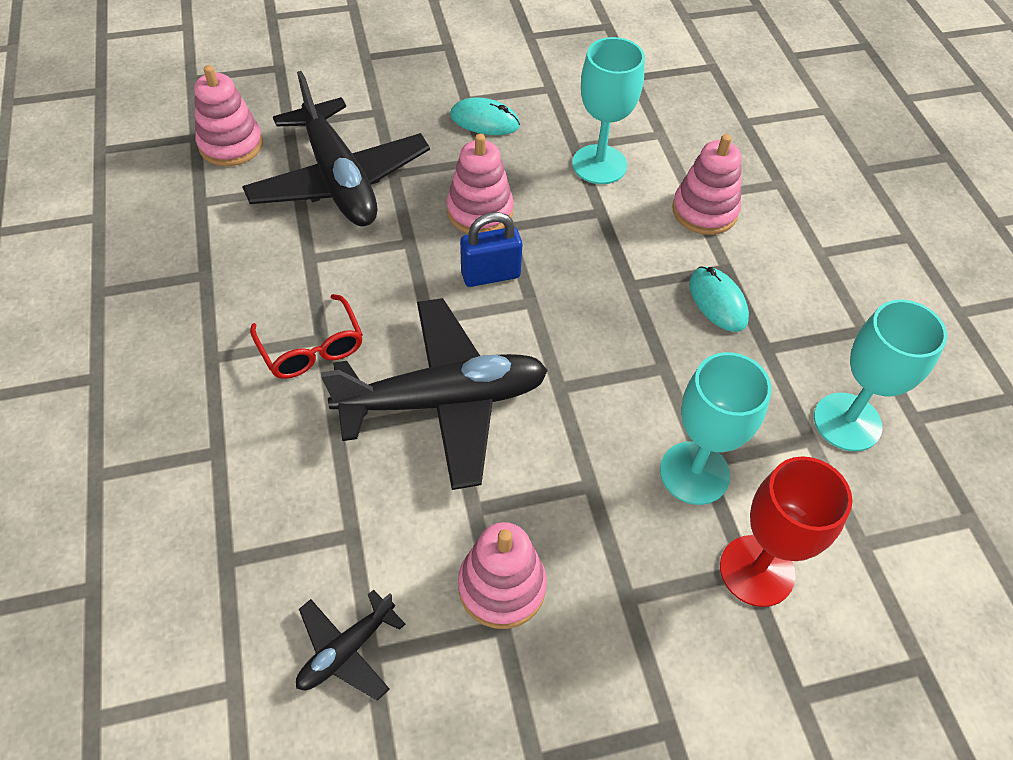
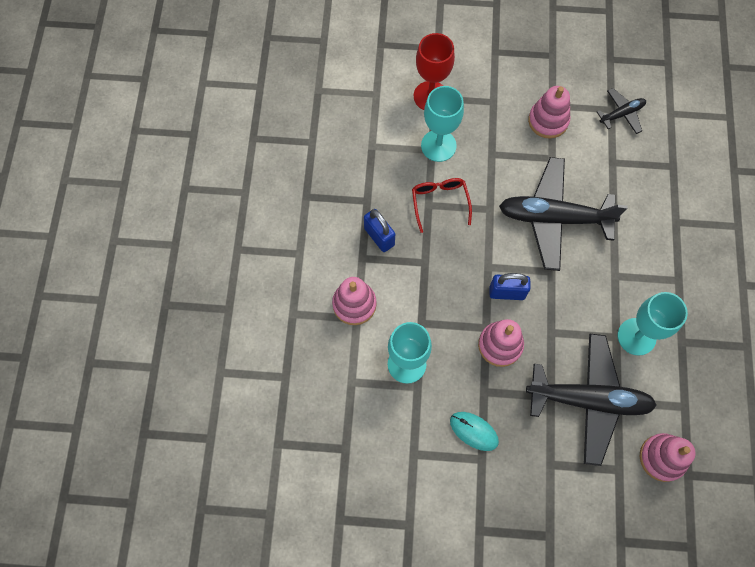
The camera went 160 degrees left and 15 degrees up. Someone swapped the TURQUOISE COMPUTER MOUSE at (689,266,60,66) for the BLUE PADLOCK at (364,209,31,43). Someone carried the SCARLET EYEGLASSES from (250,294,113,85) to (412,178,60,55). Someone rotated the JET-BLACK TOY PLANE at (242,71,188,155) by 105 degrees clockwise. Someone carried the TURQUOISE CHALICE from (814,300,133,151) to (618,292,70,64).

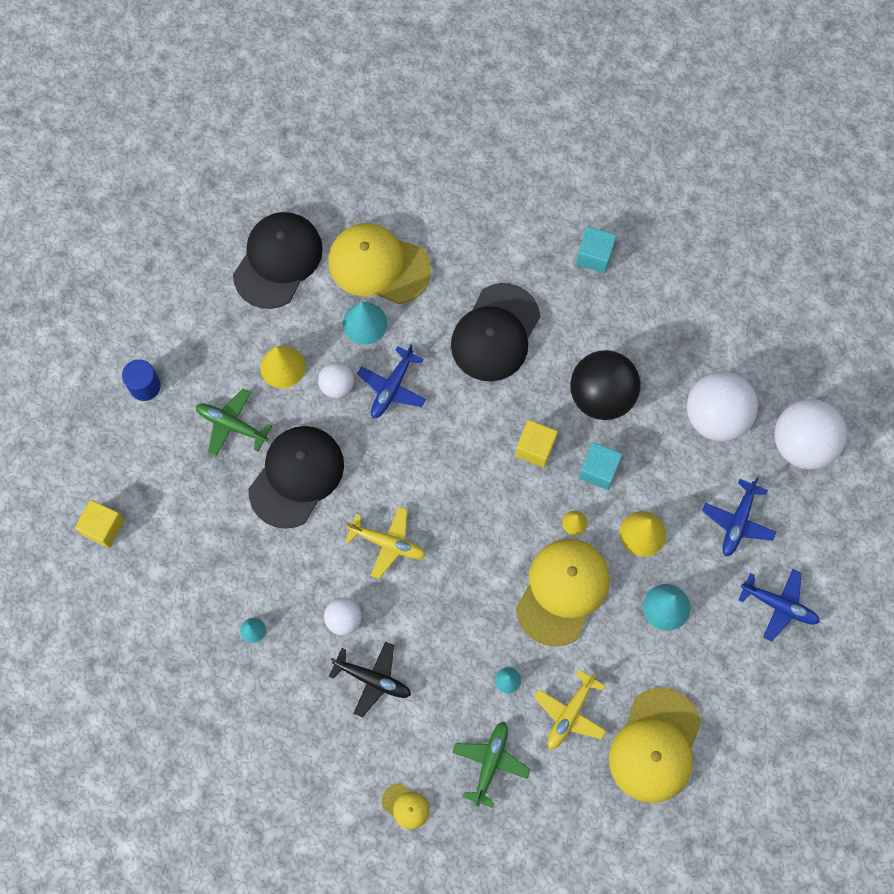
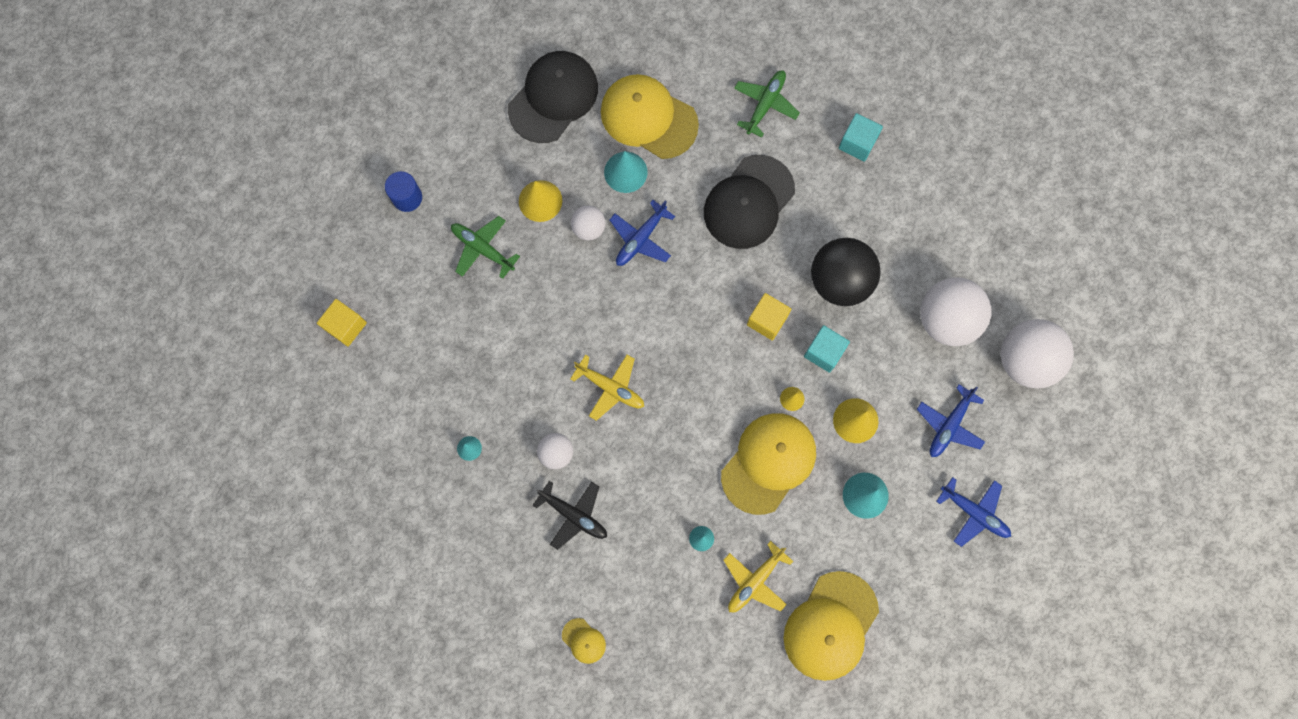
The camera went 10 degrees right and 5 degrees up. Someone carried the GREEN TOY PLANE from (452,722,79,86) to (734,70,66,68). Someone took away the JET-BLACK CAP at (249,426,95,103).

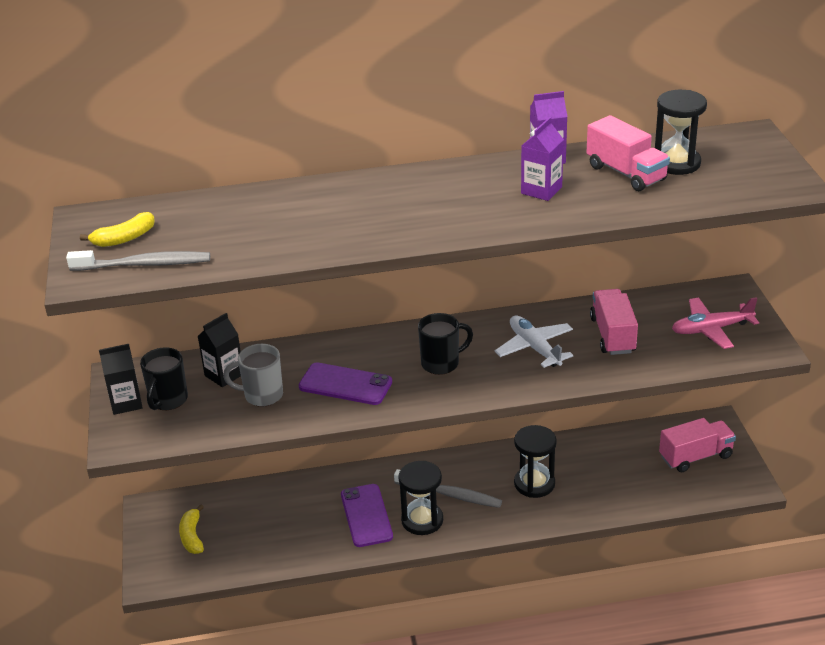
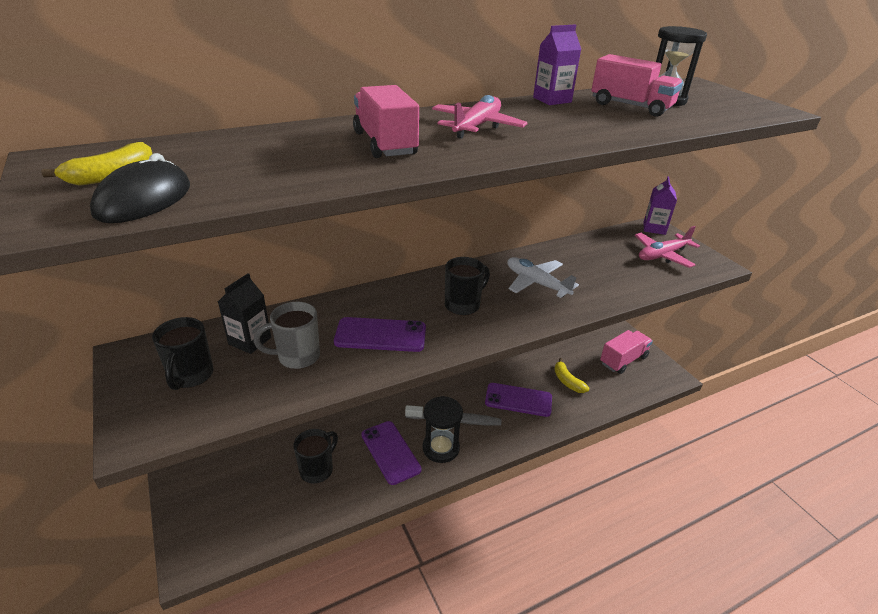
The camera went 20 degrees left and 0 degrees up. Someone swapped the GREY TOOTH BRUSH at (66,250,144,21) for the JET-BLACK COMPUTER MOUSE at (90,153,100,70). Someone put down the JET-BLACK COFFEE MUG at (294,429,44,55). Someone carried the PINK TOY TRUCK from (590,289,48,66) to (353,85,66,73). Someone put down the PINK TOY PLANE at (432,95,96,44). Someone swapped the JET-BLACK HOURGLASS at (514,425,43,73) for the VIOLET SMARTPHONE at (485,383,67,34). Someone carried the YELLOW BANANA from (179,504,25,50) to (554,358,35,35). Someone carried the VIOLET JUICE CARTON from (521,117,43,84) to (643,176,34,59). Someone took away the JET-BLACK JUICE CARTON at (99,344,44,71).

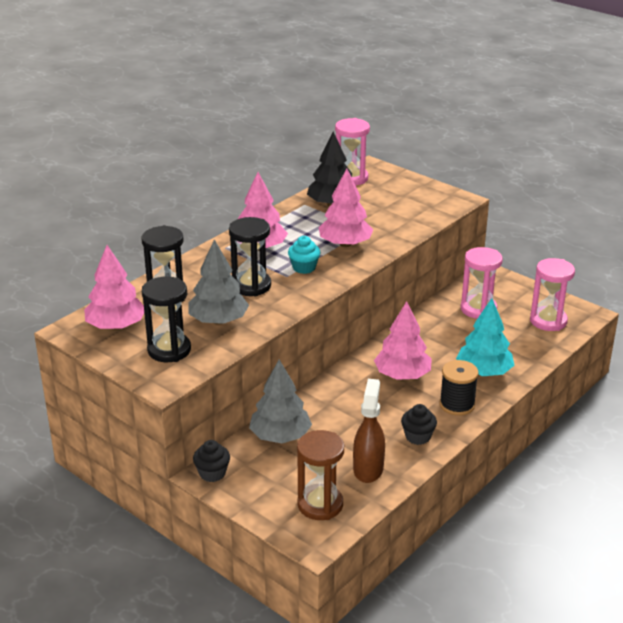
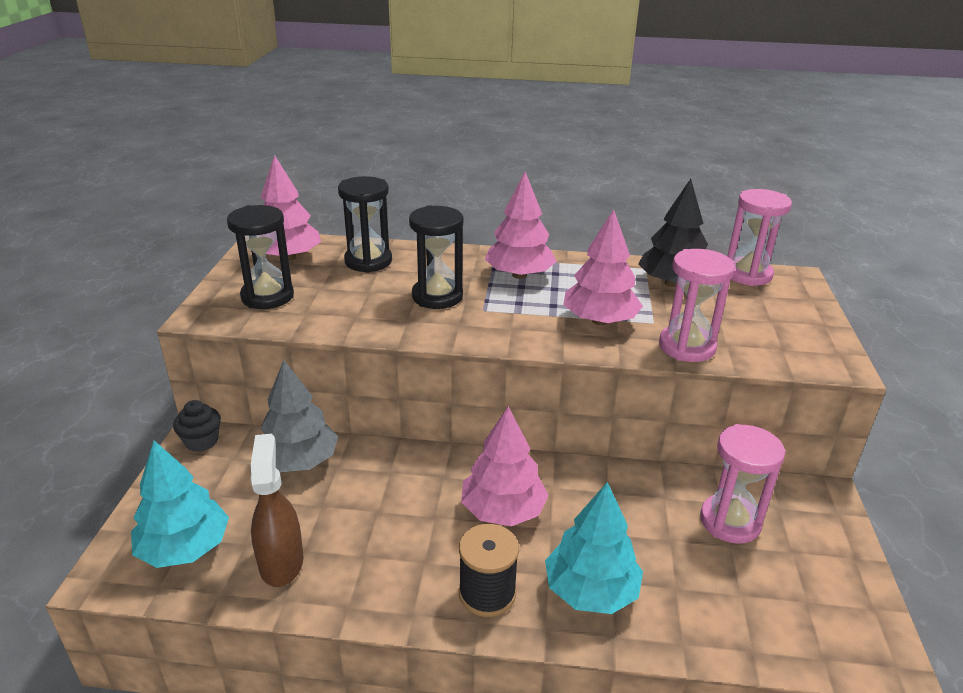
The camera went 55 degrees right and 0 degrees up. Someone swapped the DARK BROWN HOURGLASS at (297,430,47,90) for the TURQUOISE FIR TREE at (131,441,98,127). Someone rotated the DARK BROWN SPRAYER at (353,379,32,104) by 75 degrees counterclockwise. Someone carried the PINK HOURGLASS from (530,258,45,73) to (659,249,76,113). Someone took away the GREY FIR TREE at (188,240,61,85). Someone took away the TURQUOISE MUFFIN at (288,236,32,38). Someone took away the JET-BLACK MUFFIN at (401,404,36,41).

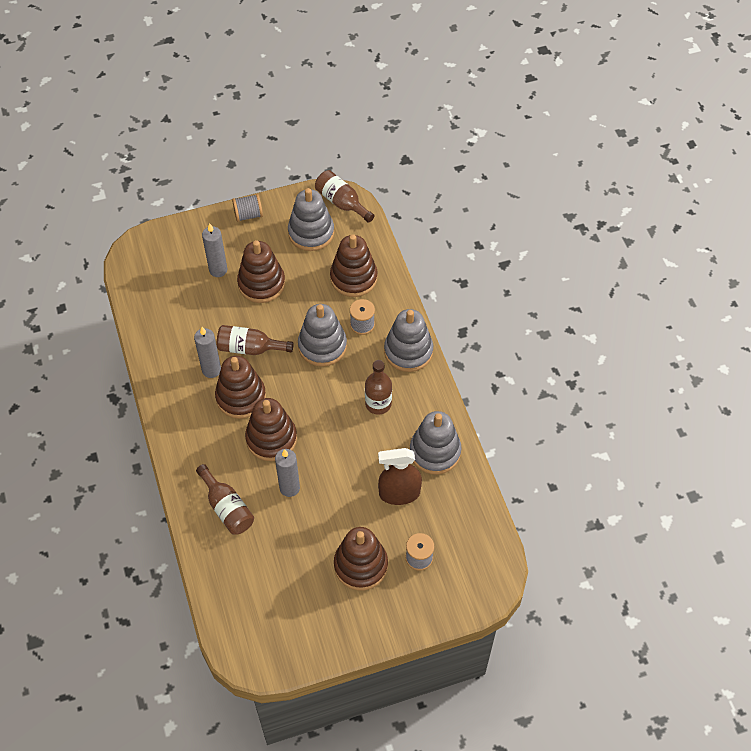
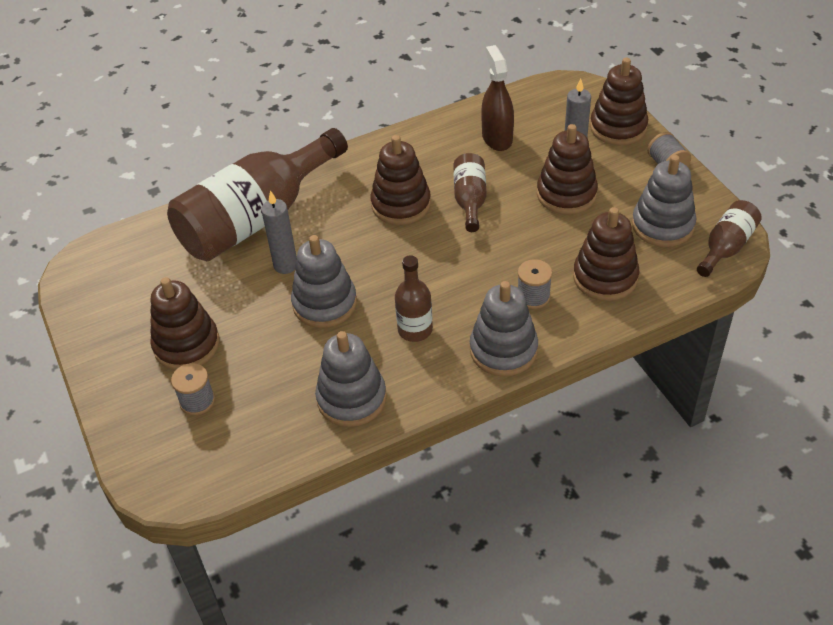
The camera went 85 degrees right and 10 degrees down. Someone scaled the DARK BROWN BOTTLE at (196,464,58,71) by 2.12. Someone carried the GREY STACKING RINGS from (298,304,49,63) to (291,235,66,93). Someone carried the DARK BROWN SPRAYER from (378,448,44,57) to (481,45,33,106). Someone carried the DARK BROWN STACKING RINGS from (245,398,52,63) to (590,58,58,88). Someone took away the GREY PILLAR CANDLE at (194,327,27,51).

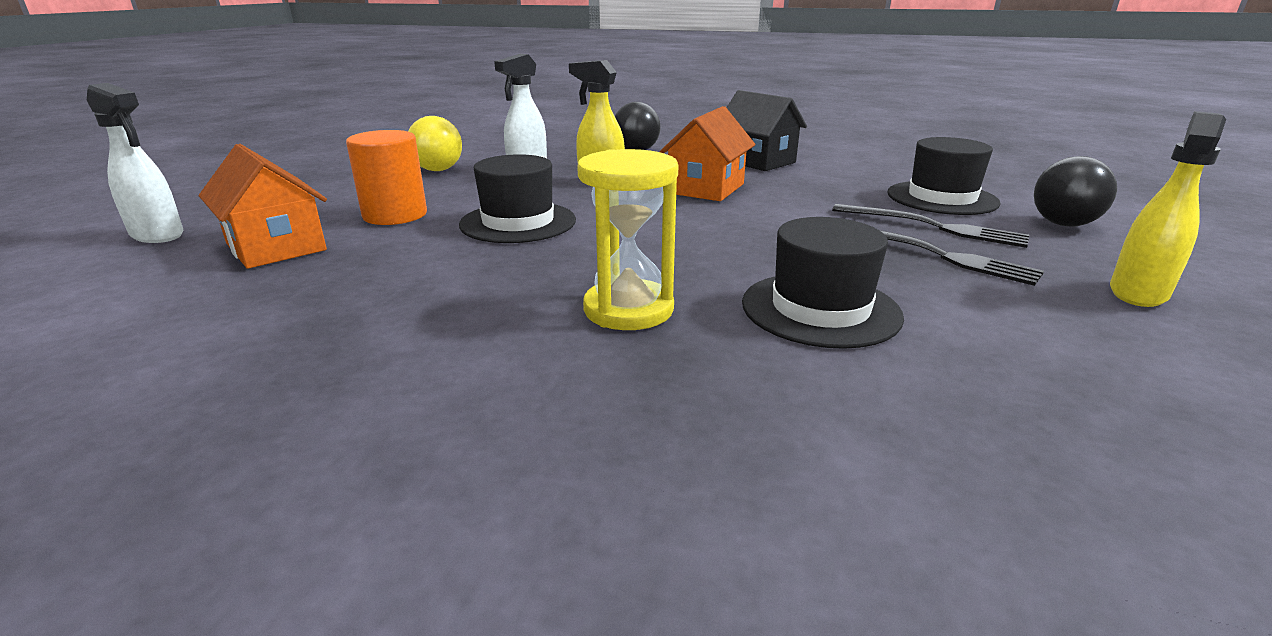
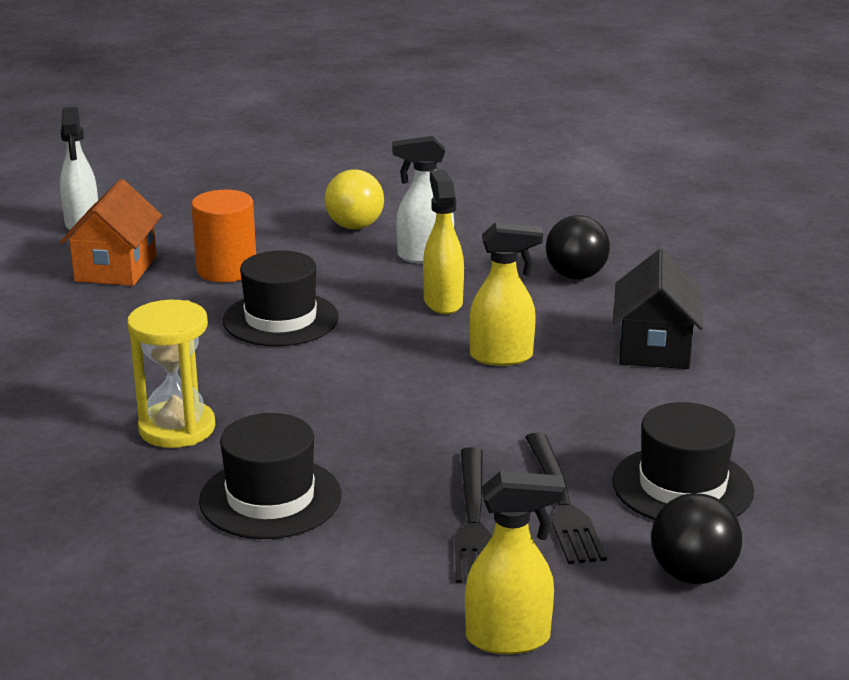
The camera went 50 degrees right and 0 degrees up. Someone swapped the ORANGE-COLOURED COTTAGE at (660,106,96,95) for the YELLOW SPRAYER at (469,222,74,144).

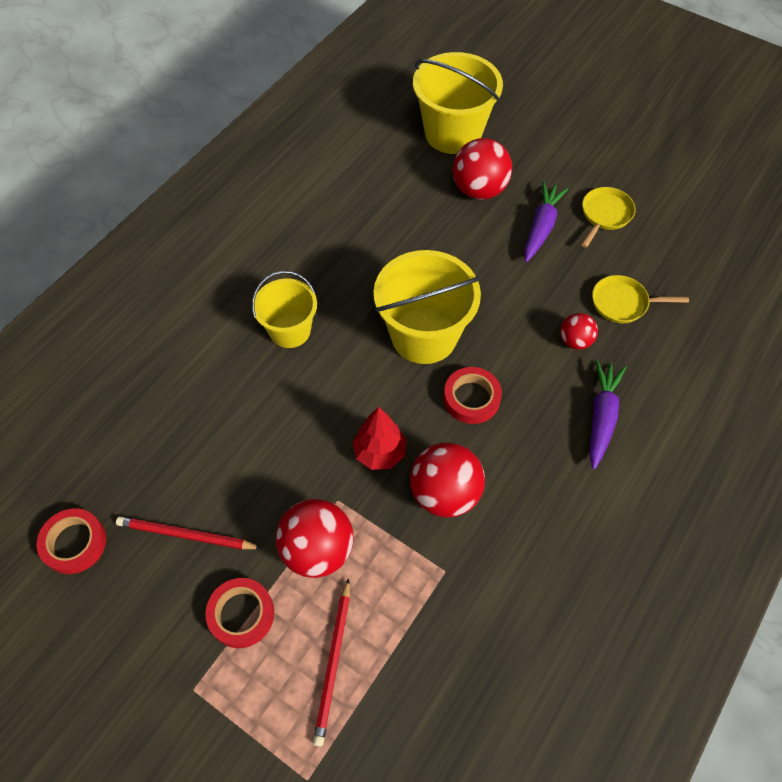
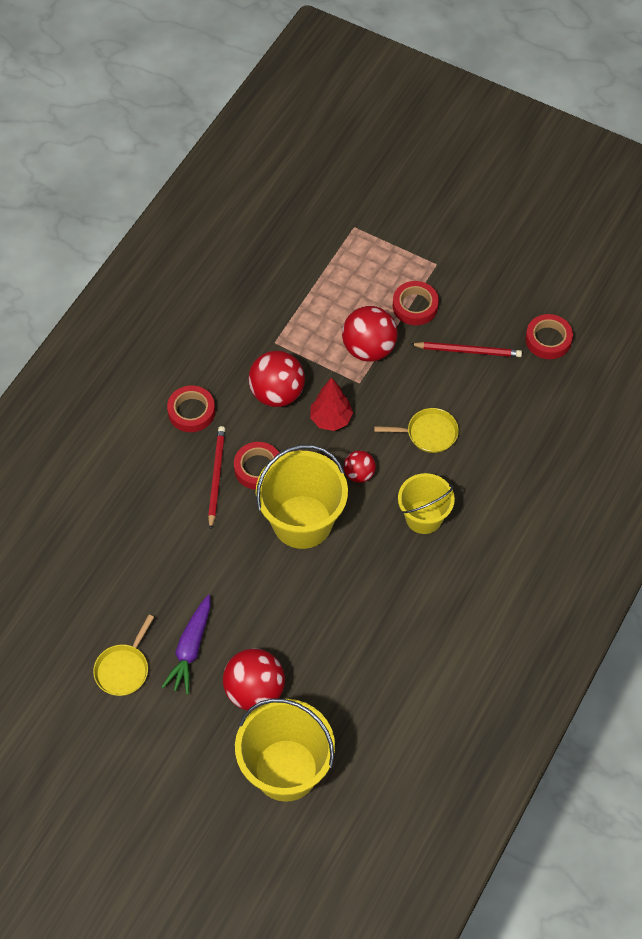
The camera went 175 degrees right and 0 degrees up. Someone put down the SCARLET TAPE at (167,385,48,47). Someone carried the SCARLET LEAD PENCIL from (313,578,37,169) to (208,426,17,104). Someone carried the SCARLET PLAY BALL from (560,313,38,37) to (344,451,32,32). Someone carried the YELLOW FRYING PAN from (592,275,97,48) to (374,408,85,45). Someone took away the VIOLET CARROT at (589,360,38,110).

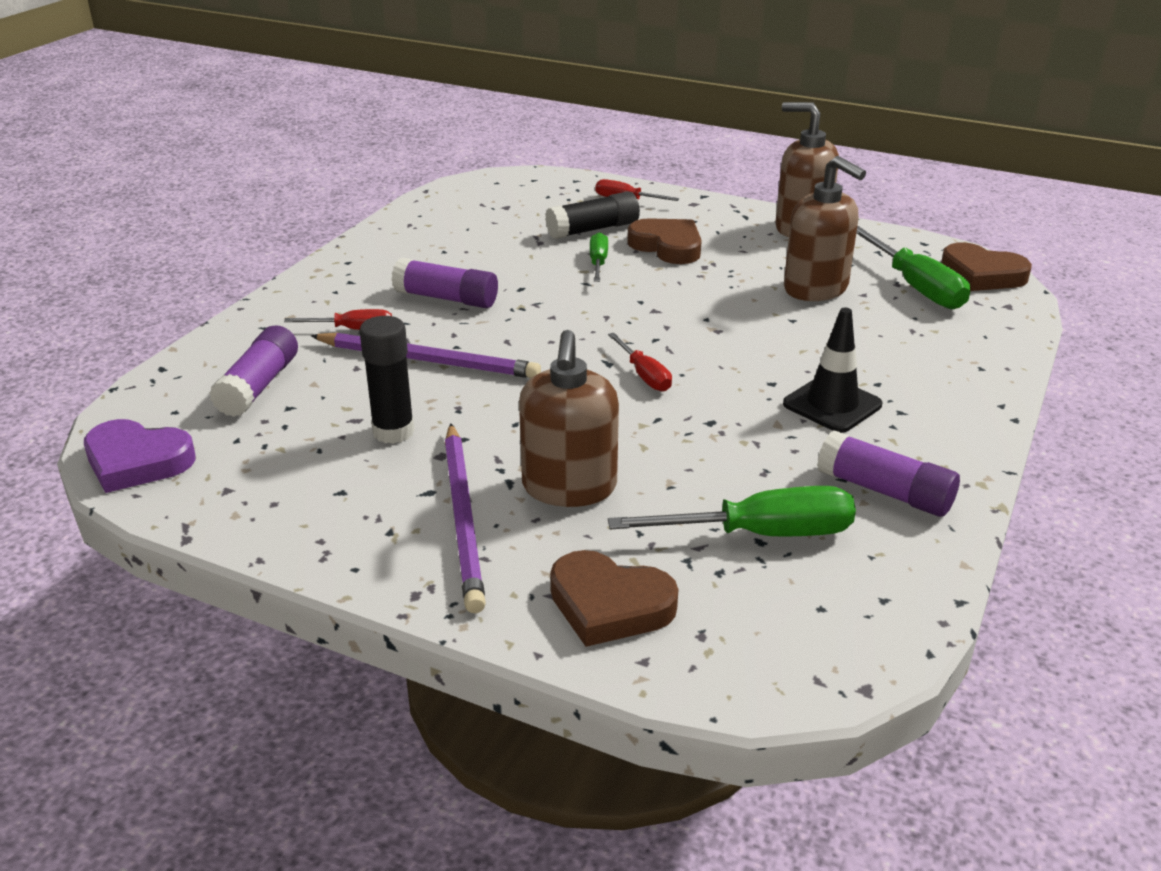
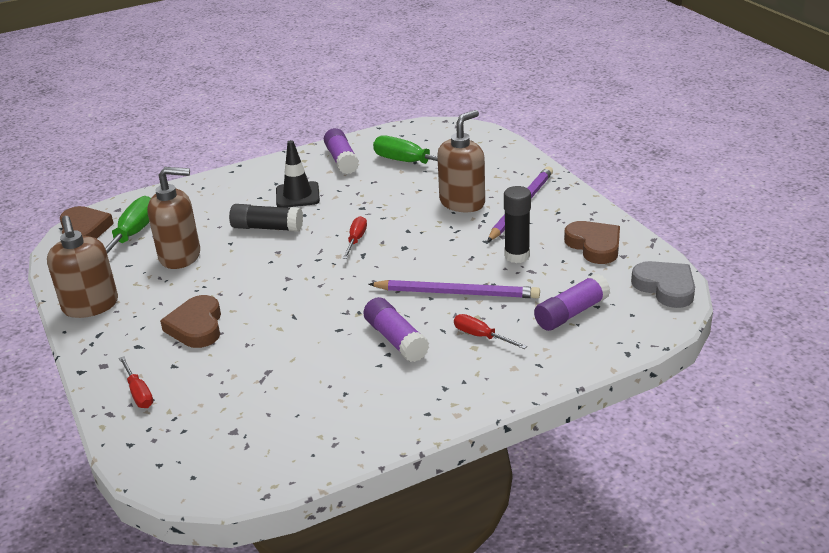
The camera went 140 degrees left and 0 degrees up. Someone rotated the DARK BROWN PUMP BOTTLE at (784,156,82,145) by 90 degrees clockwise. Someone carried the JET-BLACK GLUE from (545,191,95,48) to (229,204,74,28). Someone rotated the VIOLET LEAD PENCIL at (311,332,230,46) by 135 degrees clockwise. Someone carried the DARK BROWN HEART from (550,550,128,97) to (564,221,56,43). Someone repainted the VIOLET HEART at (84,419,112,74), which became the GREY HEART at (631,261,64,47). Someone took away the GREEN HAND SCREWDRIVER at (590,232,18,50).

